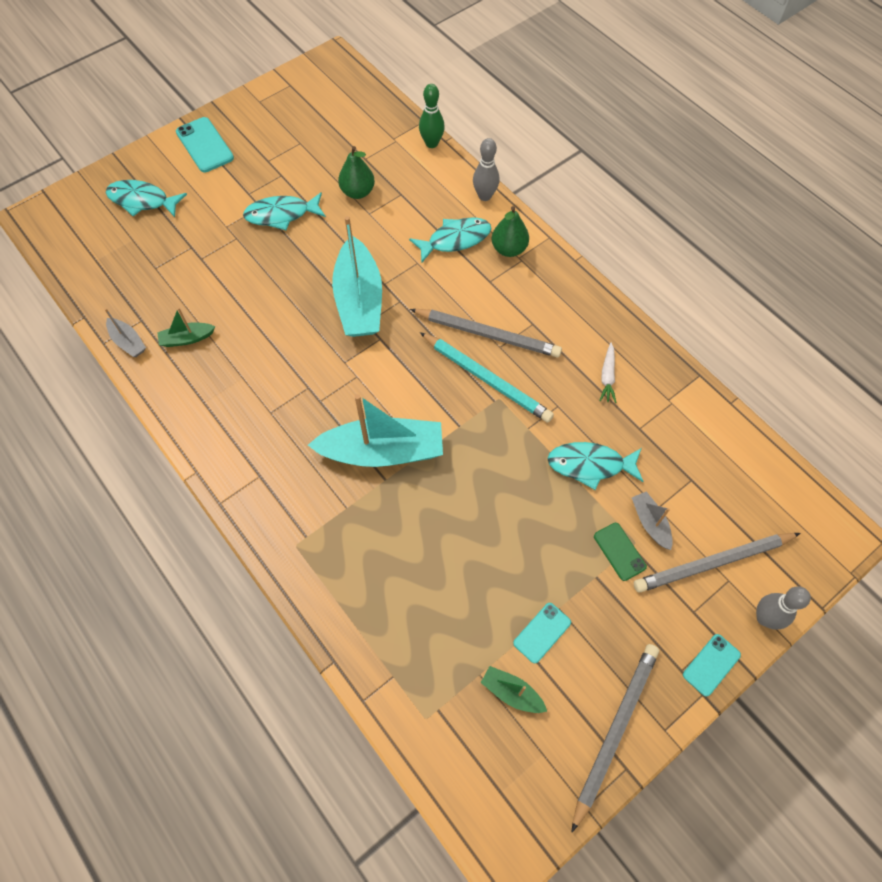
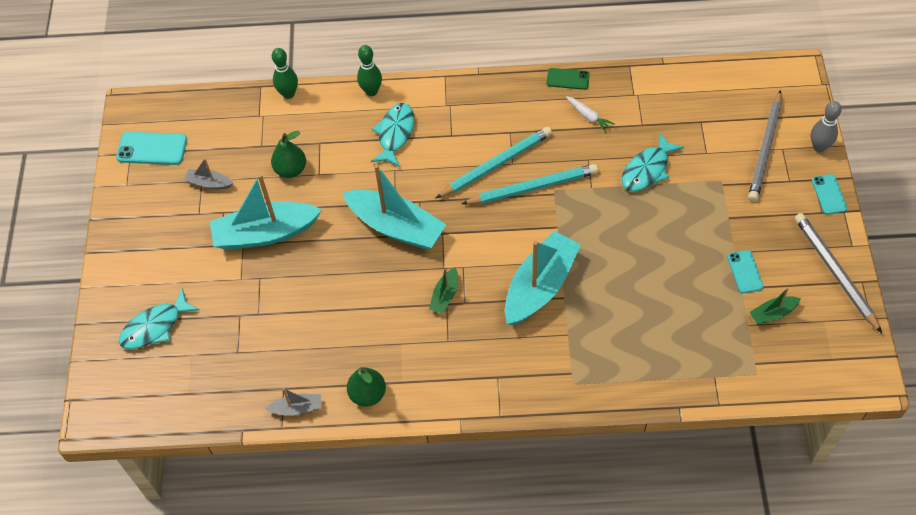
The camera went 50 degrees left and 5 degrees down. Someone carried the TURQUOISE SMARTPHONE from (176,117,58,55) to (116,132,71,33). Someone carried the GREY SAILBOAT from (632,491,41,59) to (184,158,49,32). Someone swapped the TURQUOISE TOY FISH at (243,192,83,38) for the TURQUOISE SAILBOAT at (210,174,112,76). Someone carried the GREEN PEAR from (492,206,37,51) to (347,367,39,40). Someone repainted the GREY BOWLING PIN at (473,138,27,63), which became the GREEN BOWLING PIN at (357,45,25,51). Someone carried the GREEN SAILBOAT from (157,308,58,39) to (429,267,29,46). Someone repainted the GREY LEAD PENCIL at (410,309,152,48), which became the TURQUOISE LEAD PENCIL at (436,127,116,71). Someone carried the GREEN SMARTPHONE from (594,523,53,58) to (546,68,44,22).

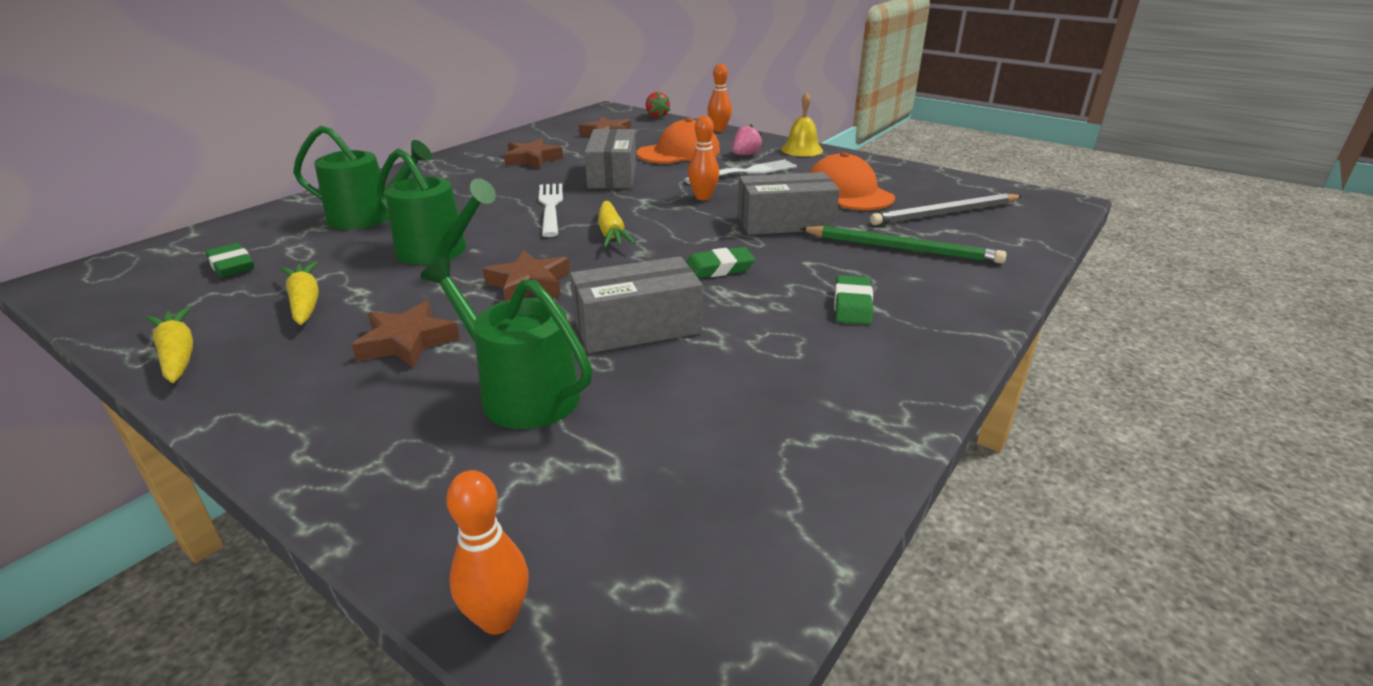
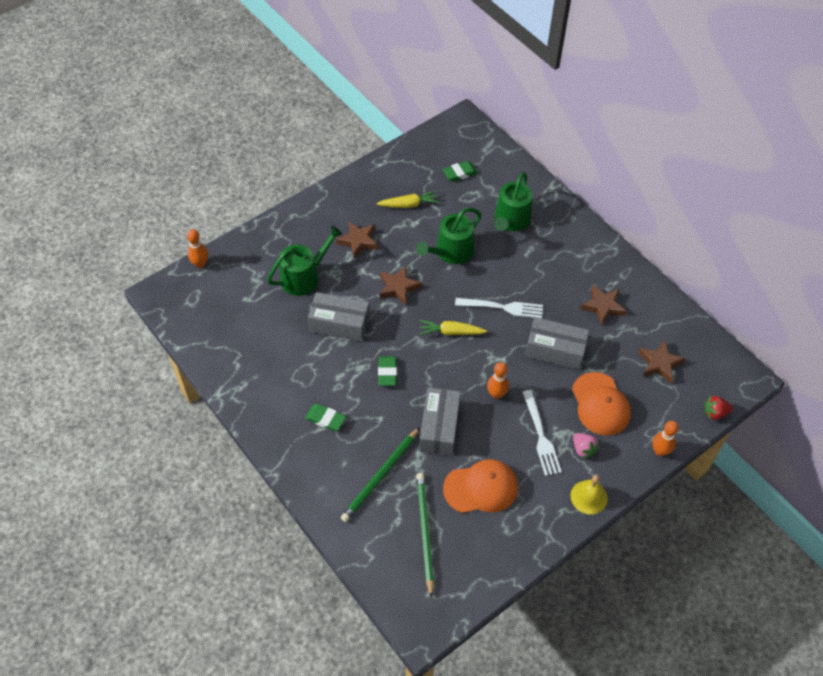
The camera went 105 degrees right and 25 degrees up. Someone rotated the GREY PACKAGE at (570,256,133,97) by 75 degrees counterclockwise. Someone repainted the GREY LEAD PENCIL at (870,193,152,32), which became the GREEN LEAD PENCIL at (416,473,18,125). Someone took away the YELLOW CARROT at (146,306,47,77).

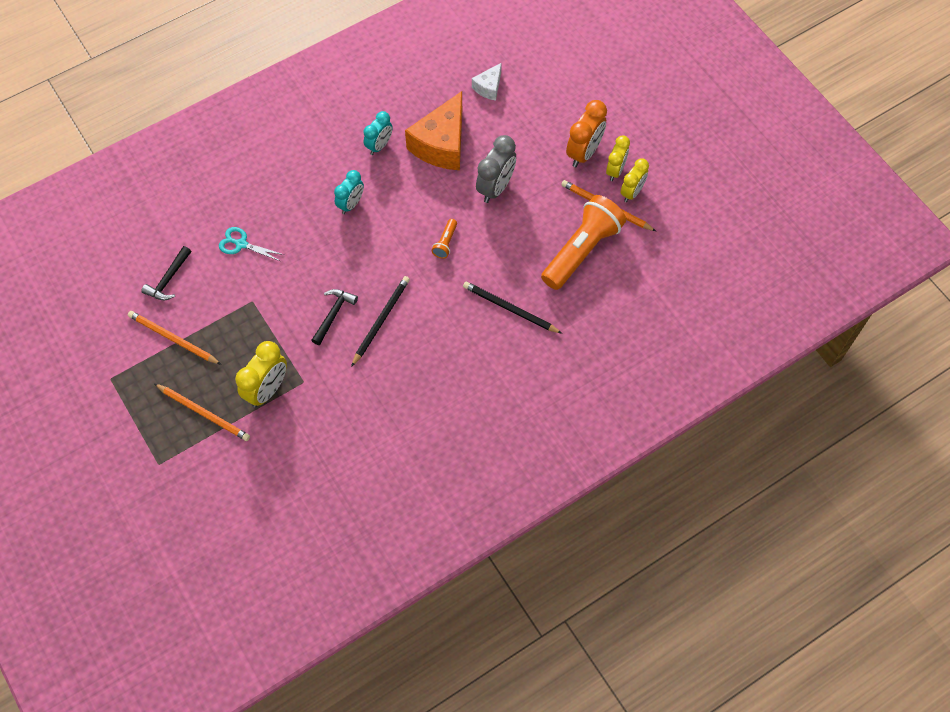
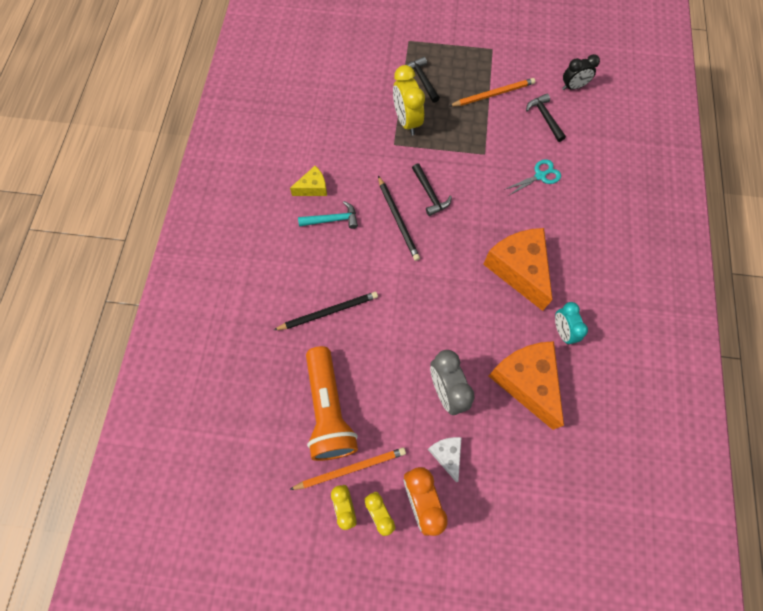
The camera went 130 degrees right and 5 degrees up. Someone put down the YELLOW CHEESE at (290,166,37,30). Someone put down the TURQUOISE HAMMER at (298,201,60,28). Someone swapped the ORANGE-COLOURED LEAD PENCIL at (155,384,95,57) for the JET-BLACK HAMMER at (407,57,33,46). Someone carried the SNOW-WHITE CHEESE from (472,63,30,38) to (428,437,34,45). Someone swapped the TURQUOISE CLOCK at (334,170,30,44) for the ORANGE-COLOURED CHEESE at (483,228,69,83). Someone put down the JET-BLACK CLOCK at (562,54,38,36). Someone took away the ORANGE-COLOURED TORCH at (432,219,25,40).

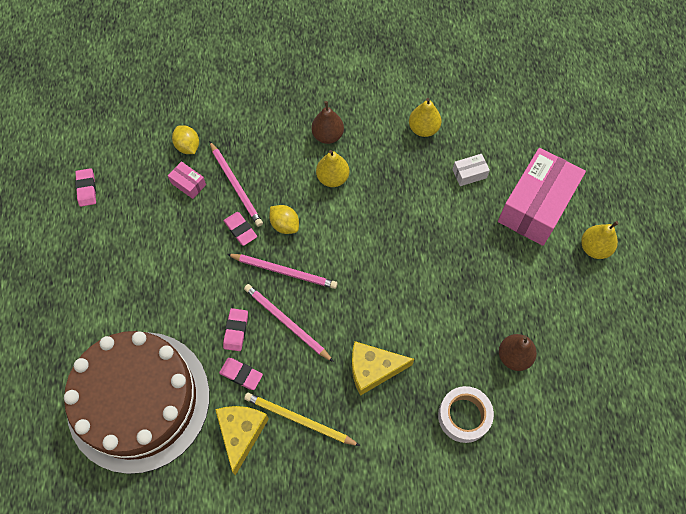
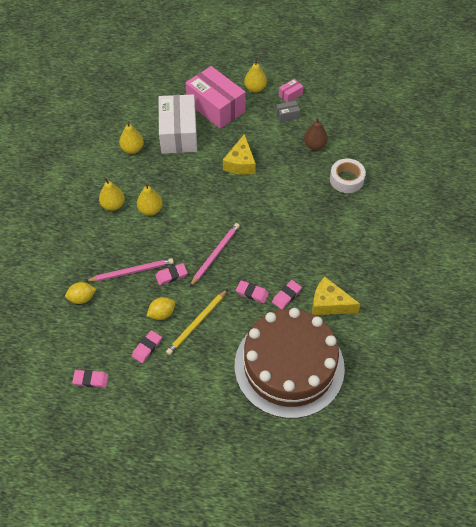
The camera went 75 degrees left and 10 degrees down. Someone repainted the DARK BROWN PEAR at (311,101,33,43), which became the YELLOW PEAR at (99,177,26,34). Someone put down the PINK ERASER at (132,330,30,33). Someone carried the YELLOW CITRUS FRUIT from (269,205,30,29) to (147,297,28,23). Someone scaled the SNOW-WHITE PACKAGE at (453,154,37,32) by 2.44. Someone carried the YELLOW LEAD PENCIL from (244,393,116,53) to (166,289,62,66). Someone carried the YELLOW CHEESE from (352,341,62,55) to (223,134,33,41). Someone put down the GREY PACKAGE at (276,101,24,21). Someone carried the PINK PACKAGE from (168,161,38,38) to (279,79,24,23). Someone took away the PINK LEAD PENCIL at (244,284,90,78).

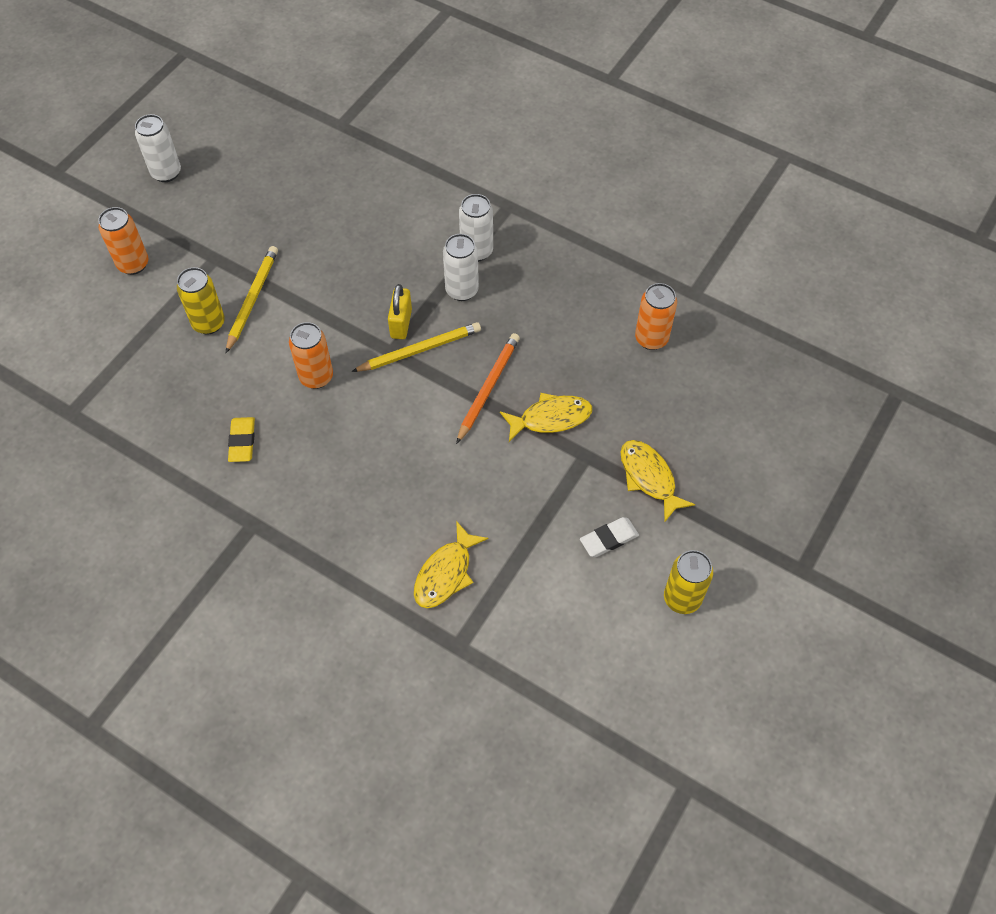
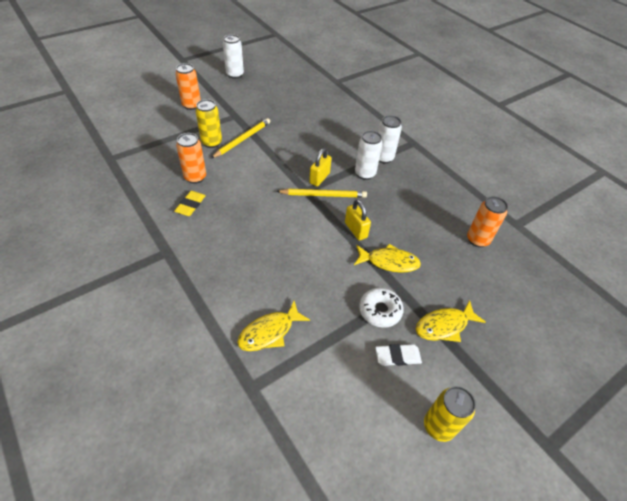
The camera went 20 degrees right and 10 degrees down. Someone carried the ORANGE-COLOURED CAN from (289,322,44,67) to (176,133,30,51). Someone swapped the ORANGE-COLOURED LEAD PENCIL at (456,333,64,111) for the YELLOW PADLOCK at (345,199,26,42). Someone put down the SNOW-WHITE GLAZED DONUT at (359,288,45,40). Someone rotated the YELLOW TOY FISH at (621,440,74,81) by 105 degrees counterclockwise.

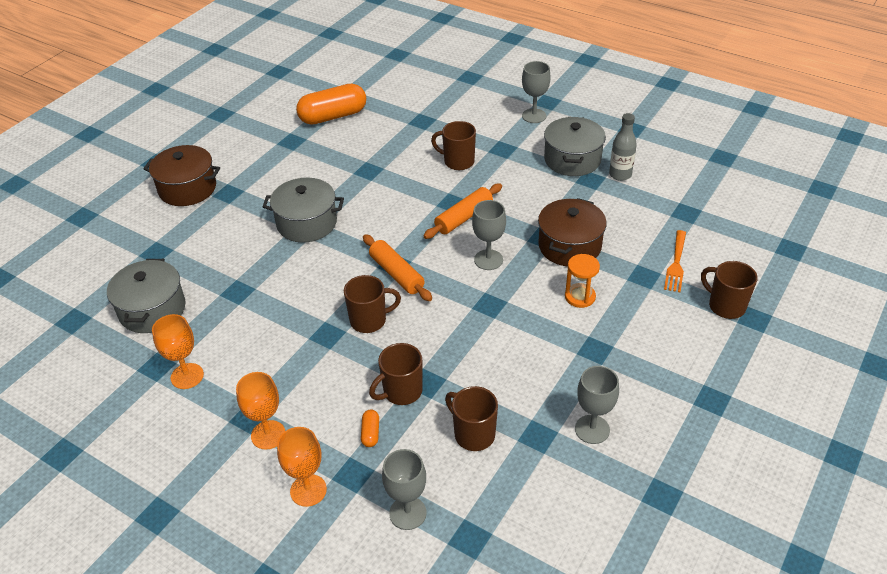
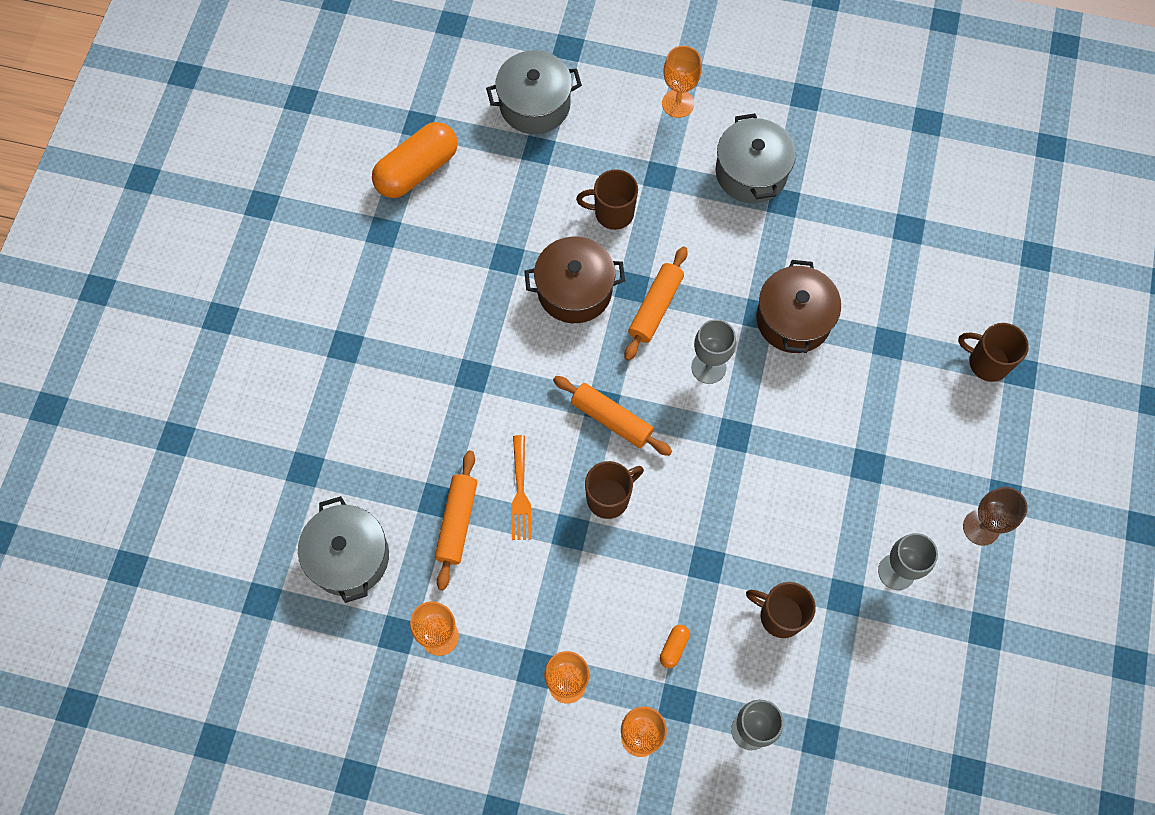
The camera went 20 degrees left and 25 degrees up. Someone put down the ORANGE-COLOURED PASTRY ROLLER at (435,451,42,139). Someone carried the GREY STOCKPOT from (263,178,81,65) to (486,50,96,84). Someone carried the ORANGE-COLOURED TABLE FORK from (664,230,22,62) to (511,435,21,105). Someone carried the DARK BROWN STOCKPOT from (143,145,77,61) to (524,237,101,86). Someone rotated the ORANGE-COLOURED PILL SHAPE at (361,410,18,37) by 45 degrees clockwise. Someone repainted the GREY CHALICE at (522,61,29,62), which became the ORANGE-COLOURED CHALICE at (662,46,40,72). Someone put down the DARK BROWN CHALICE at (963,487,65,59). Someone took away the DARK BROWN COFFEE MUG at (369,343,54,62). Someone took away the ORANGE-COLOURED HOURGLASS at (565,254,35,54). Someone took away the GREY BOTTLE at (609,113,28,68).

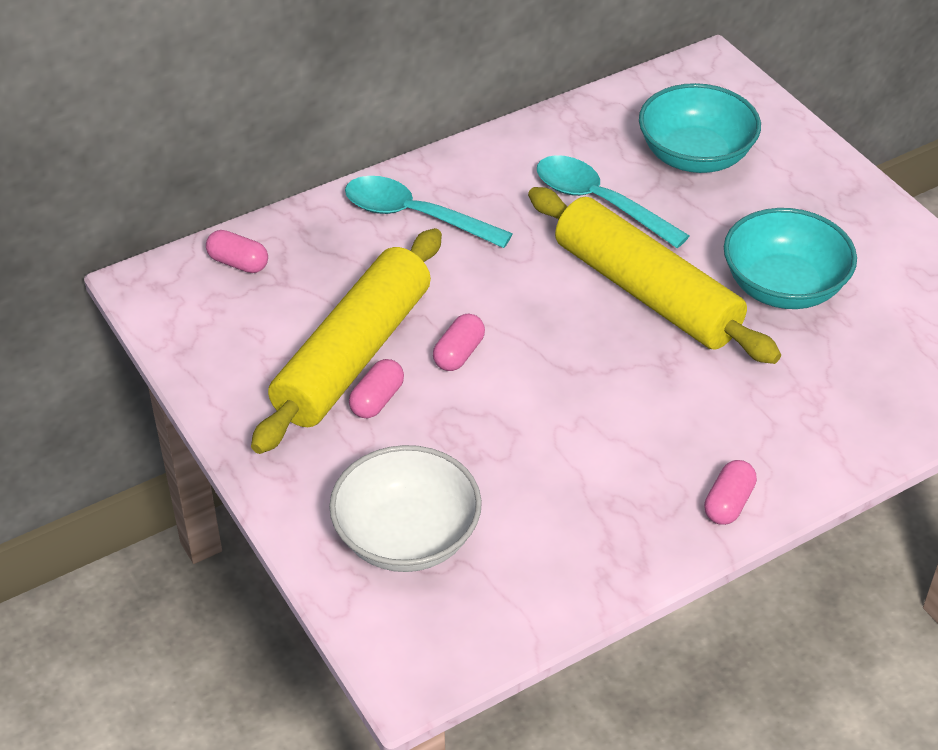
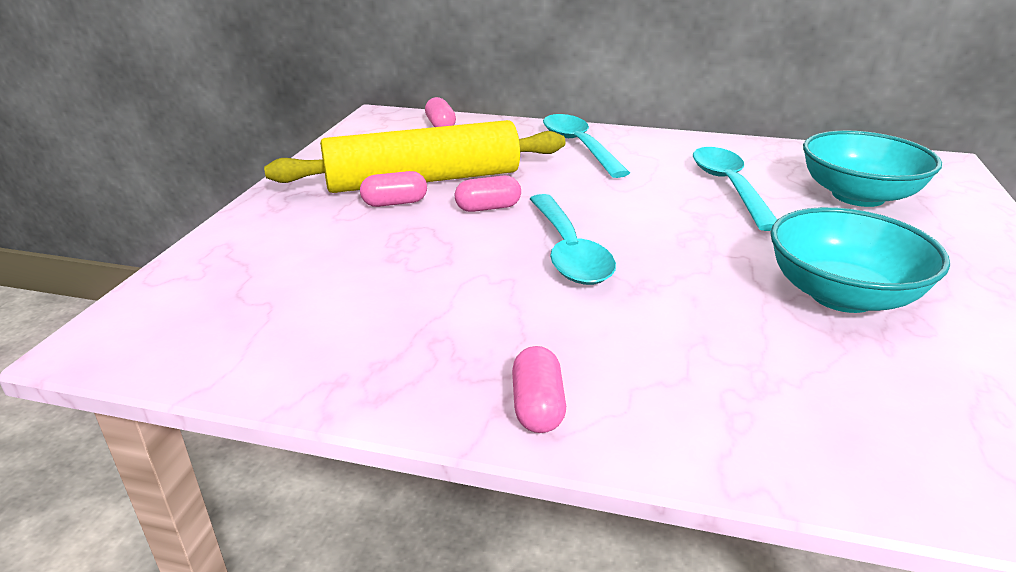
The camera went 45 degrees right and 15 degrees down. Someone rotated the PINK PILL SHAPE at (704,460,53,65) by 75 degrees counterclockwise. Someone put down the TURQUOISE TEASPOON at (530,194,86,91). Someone took away the SNOW-WHITE SERVING BOWL at (329,445,153,127). Someone took away the YELLOW PASTRY ROLLER at (528,187,253,177).

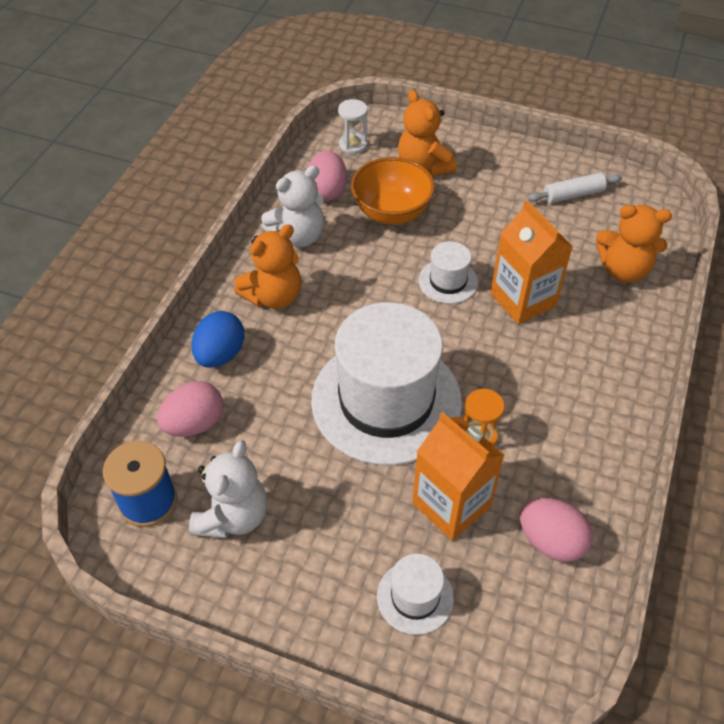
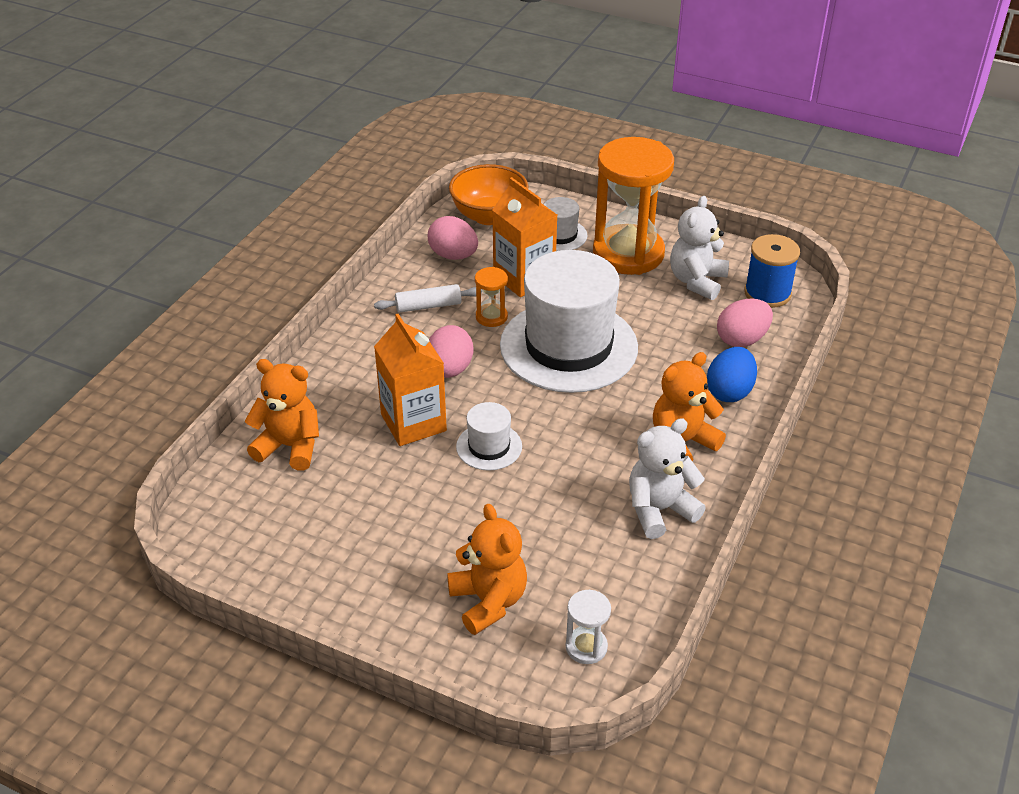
The camera went 175 degrees left and 10 degrees down. Someone carried the SNOW-WHITE PASTRY ROLLER from (528,173,94,30) to (374,284,108,29). Someone carried the PINK TOY EGG from (307,151,40,50) to (429,325,44,53). Someone carried the ORANGE-COLOURED SERVING BOWL from (351,157,84,68) to (449,164,79,61). Someone put down the ORANGE-COLOURED HOURGLASS at (593,137,81,138).

